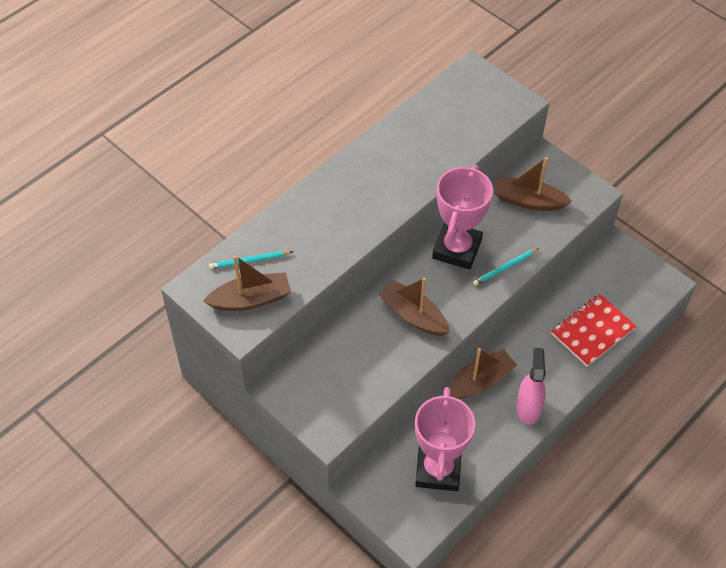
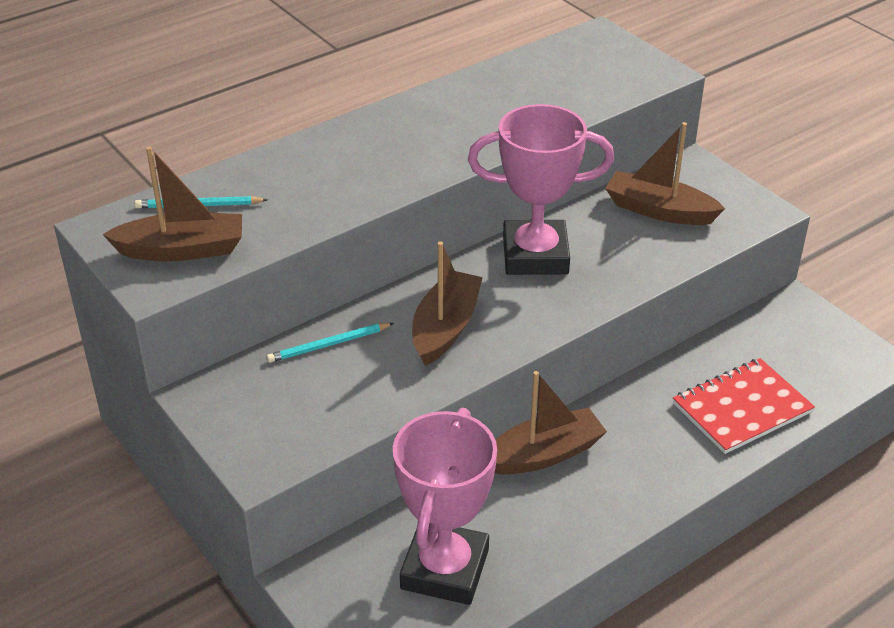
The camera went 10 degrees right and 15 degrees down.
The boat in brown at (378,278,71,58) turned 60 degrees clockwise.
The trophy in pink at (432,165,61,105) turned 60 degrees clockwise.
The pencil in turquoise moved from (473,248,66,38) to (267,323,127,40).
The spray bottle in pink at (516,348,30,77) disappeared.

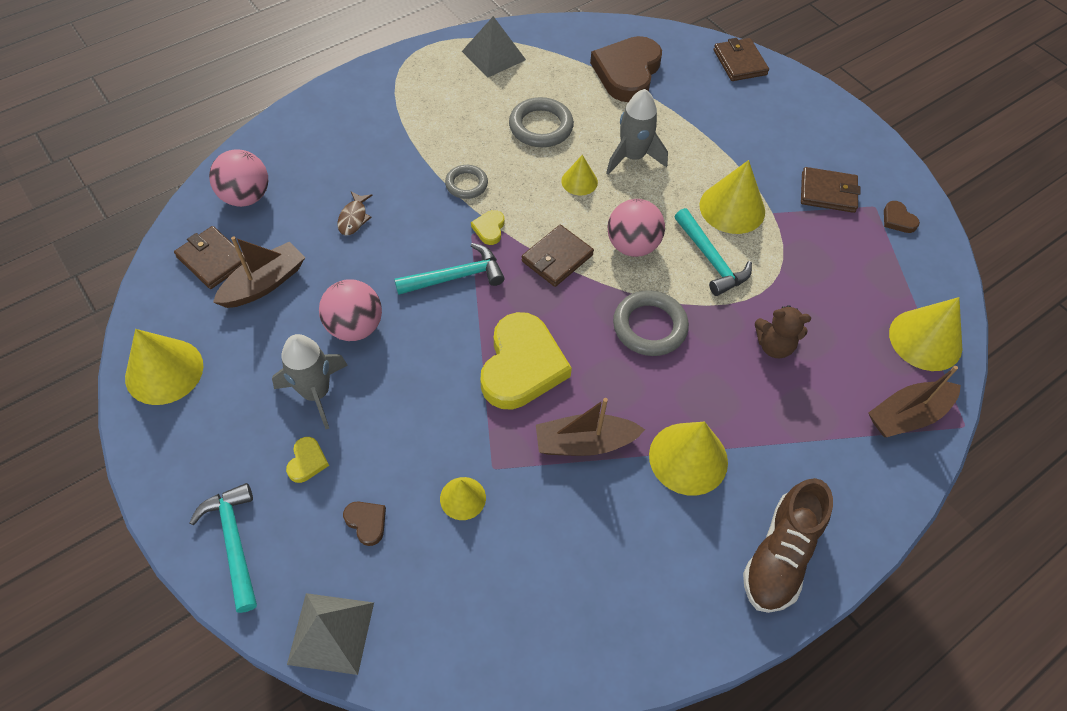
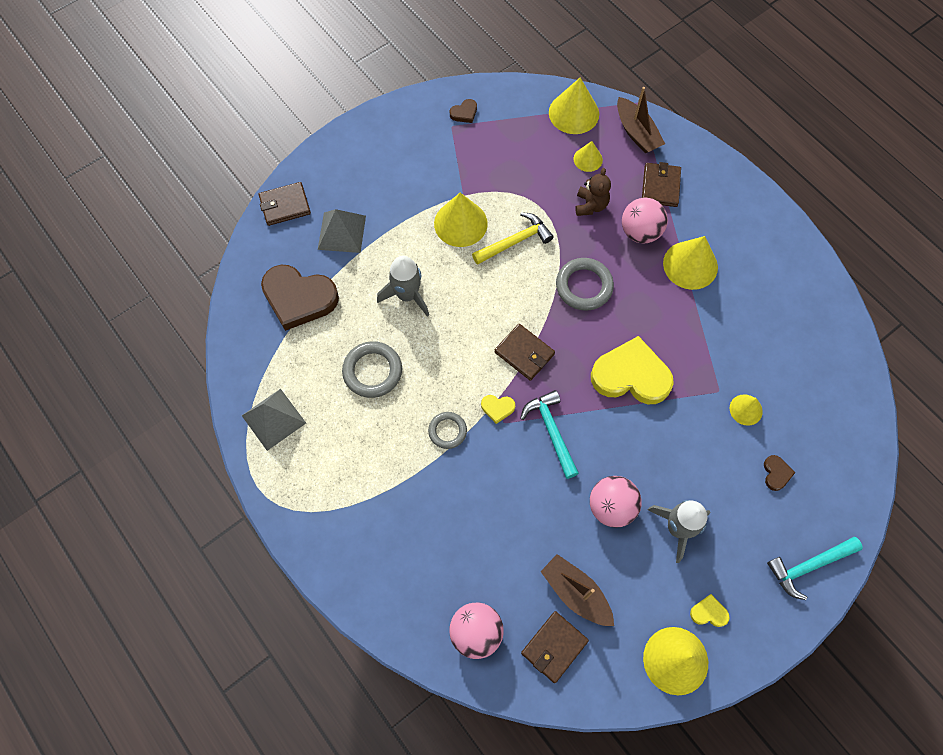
The camera went 90 degrees left and 10 degrees up.
The heart in yellow moved from (286,437,43,46) to (690,594,40,33).
The pyramid in grey moved from (287,593,87,82) to (318,209,48,44).
The fish in brown at (338,191,34,44) disappeared.
The heart in brown at (343,502,43,44) turned 135 degrees clockwise.
The boat in brown at (536,398,109,58) disappeared.
The cone in yellow moved from (561,155,37,41) to (573,141,30,31).
The ball in pink moved from (608,199,57,58) to (622,197,46,46).
The hammer in turquoise at (675,208,77,88) became the hammer in yellow at (472,212,82,53).
The shoe in brown at (743,478,90,135) disappeared.
The wallet in brown moved from (801,167,60,46) to (642,162,39,45).

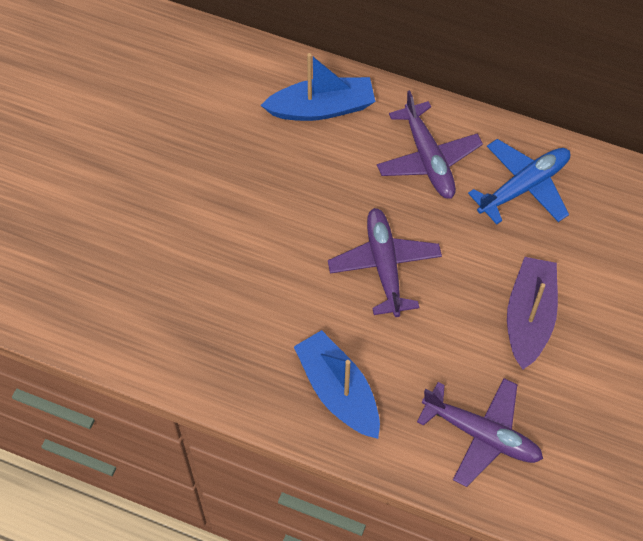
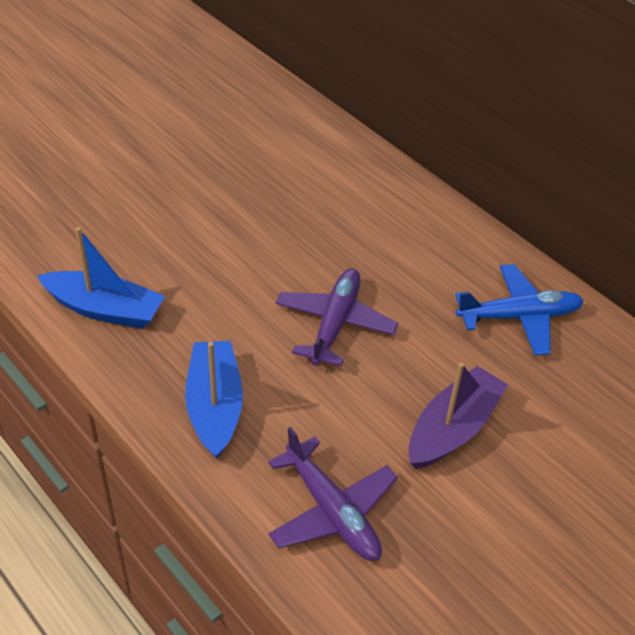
The camera went 25 degrees right and 15 degrees down.
The boat in blue moved from (261,53,115,68) to (37,227,128,102).
The plane in purple at (377,90,106,109) disappeared.

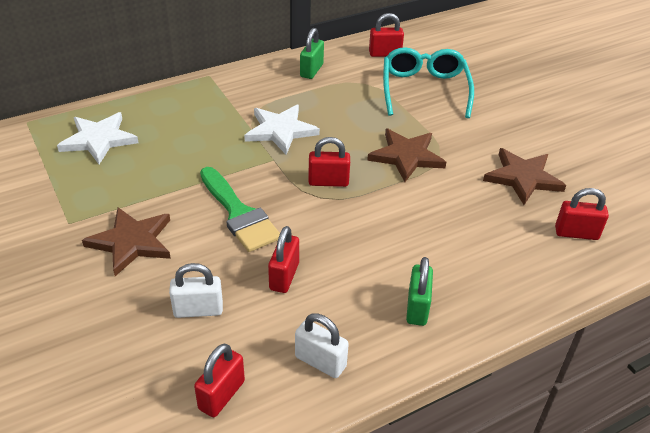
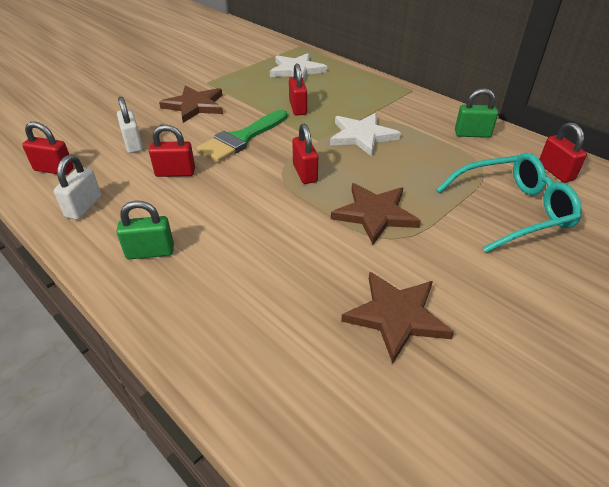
The camera went 75 degrees right and 0 degrees up.
The padlock in red moved from (555,188,54,52) to (289,63,18,53).

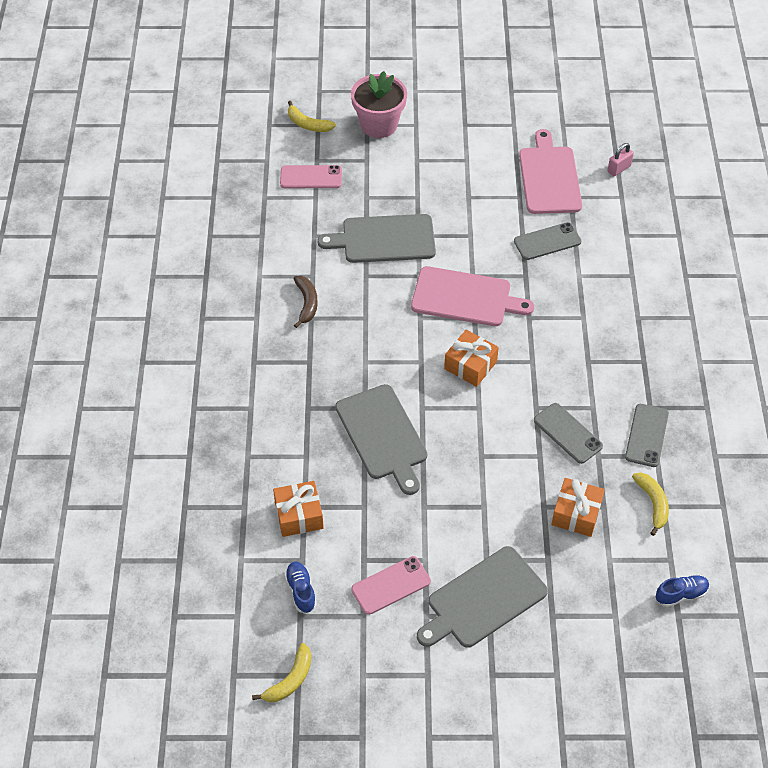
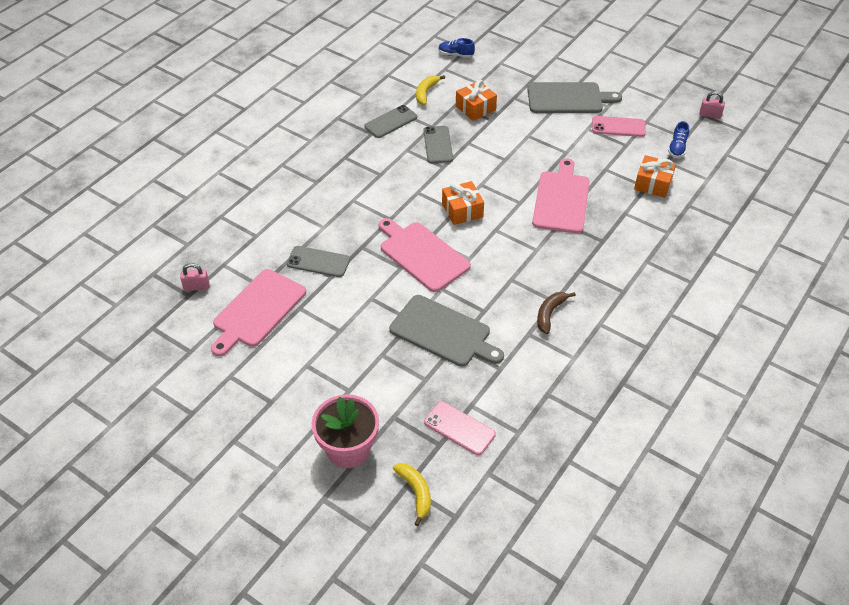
The camera went 145 degrees left and 5 degrees down.
The banana in yellow at (252,643,59,59) was replaced by the padlock in pink at (699,91,26,28).
The cutting board in grey at (335,384,92,111) became the cutting board in pink at (532,158,58,75).

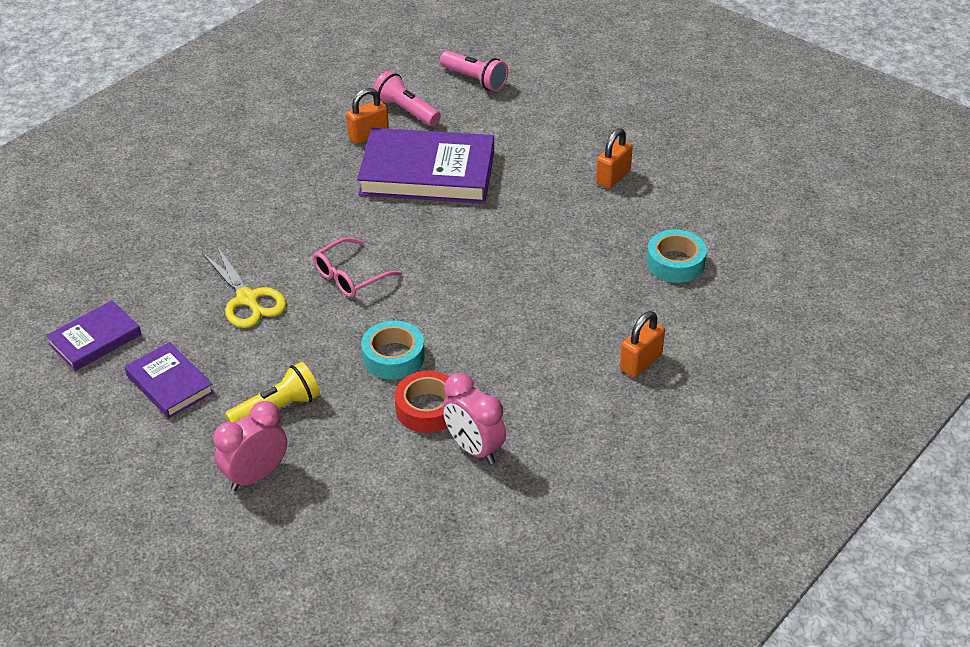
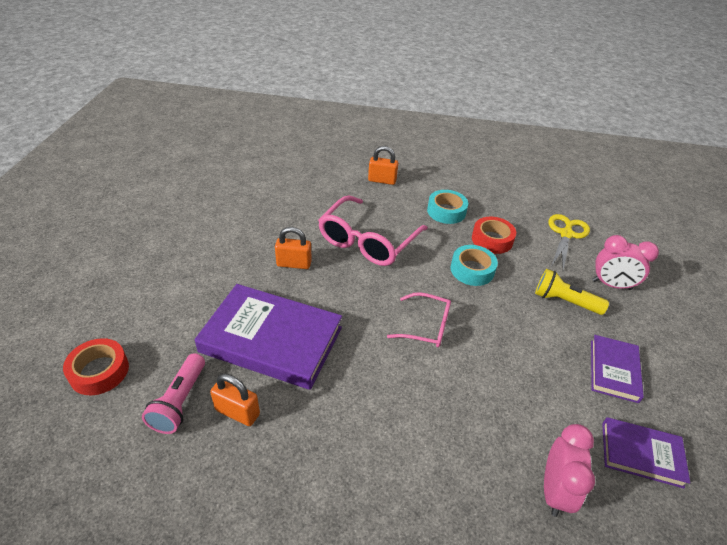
The camera went 125 degrees left and 0 degrees up.
The scissors in yellow moved from (202,246,85,82) to (549,214,41,56).
The book in purple at (357,128,137,76) turned 45 degrees counterclockwise.
The flashlight in pink at (440,51,68,40) was replaced by the tape in red at (63,338,66,57).
The clock in pink moved from (442,373,64,91) to (544,424,51,93).
The padlock in orange moved from (596,128,37,61) to (275,227,37,42).
The tape in turquoise moved from (647,230,60,53) to (427,190,41,34).
The glasses in pink at (318,196,110,70) appeared.

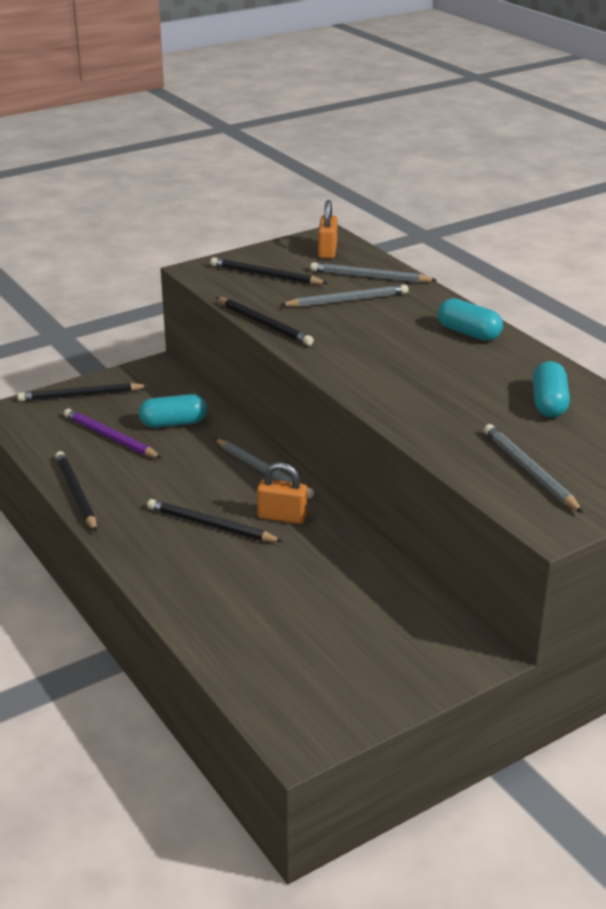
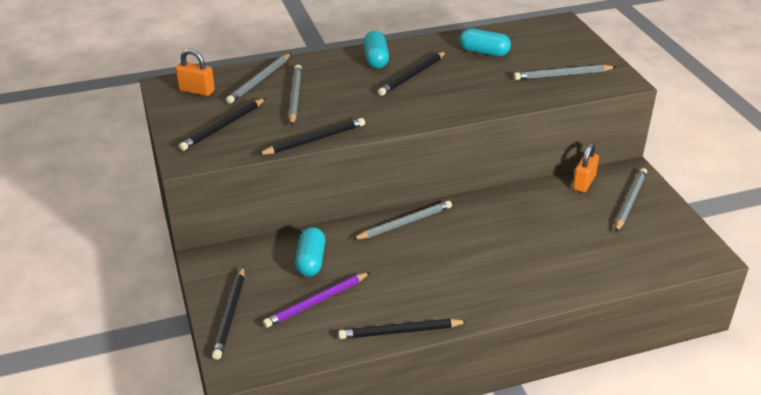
The camera went 75 degrees left and 5 degrees up.
The pencil in black moved from (147,499,136,43) to (378,51,68,45).
The padlock in orange moved from (257,462,51,62) to (573,143,26,49).
The capsule in turquoise at (438,298,65,43) turned 60 degrees counterclockwise.
The pencil in grey at (615,168,32,64) appeared.

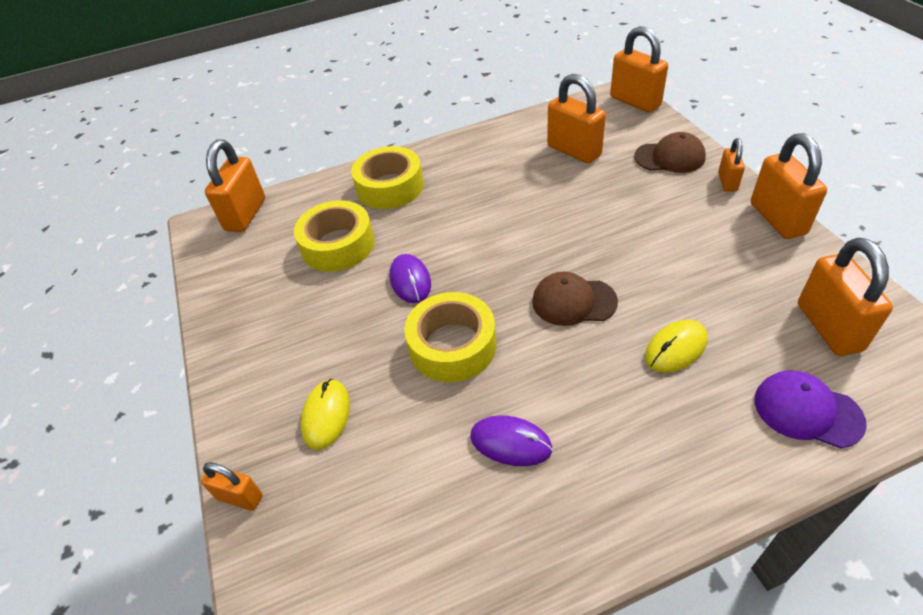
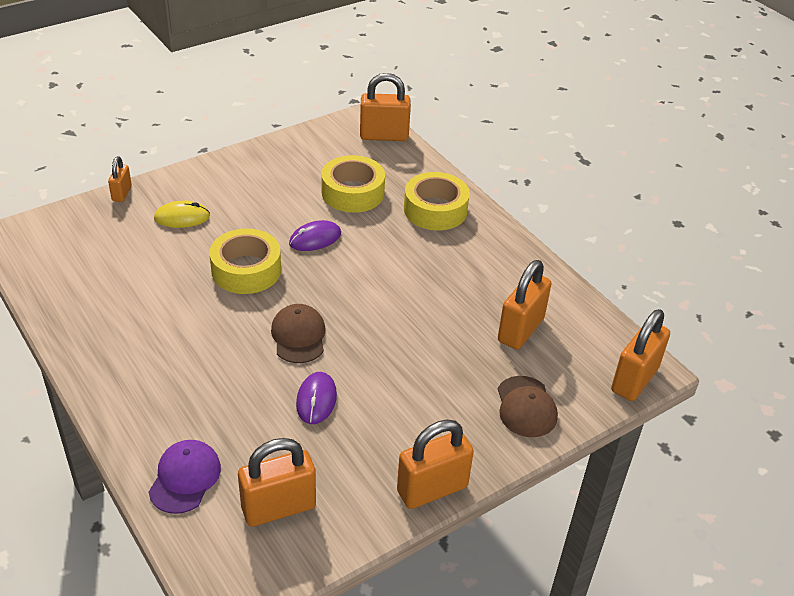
The camera went 70 degrees right and 5 degrees down.
The mouse in purple moved from (470,415,83,51) to (296,372,41,52).
The mouse in yellow at (645,320,63,53) disappeared.
The padlock in orange at (718,138,27,54) disappeared.

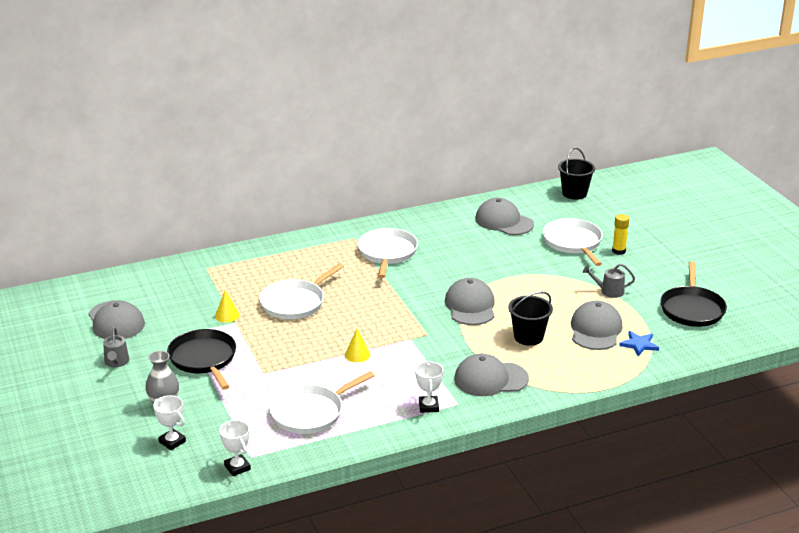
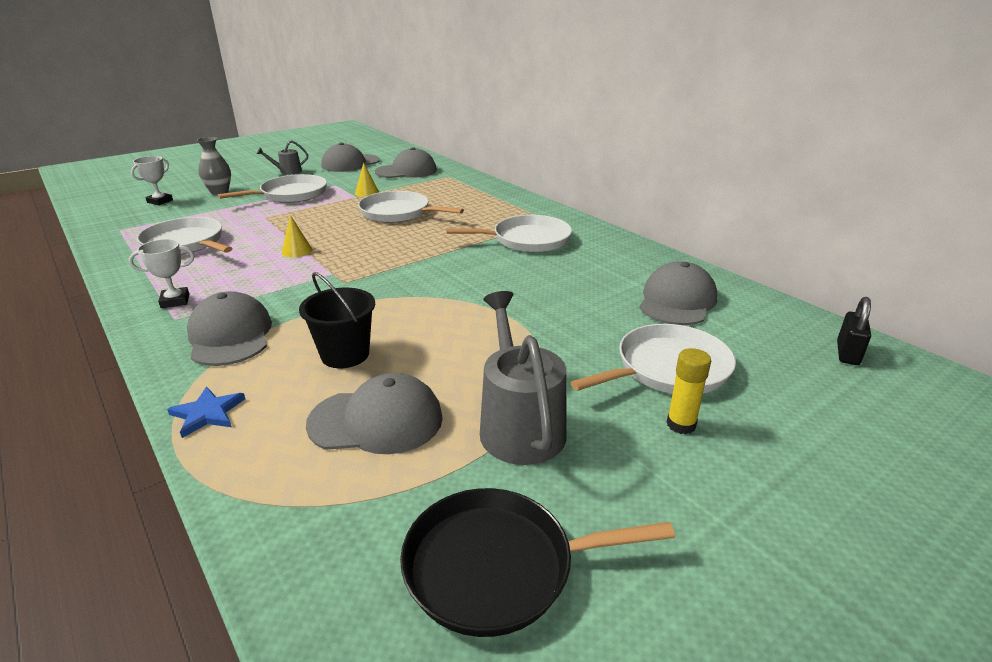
The camera went 75 degrees right and 0 degrees up.
The pan in black at (167,329,69,61) became the pan in white at (218,174,109,29).
The trophy in white at (219,420,32,56) disappeared.
The cap in grey moved from (445,278,50,47) to (375,147,62,31).
The bucket in black at (558,148,37,52) was replaced by the padlock in black at (837,297,34,68).
The watering can in grey at (583,264,52,34) changed to 1.87 times the size.
The star in blue moved from (619,331,40,25) to (167,387,78,51).

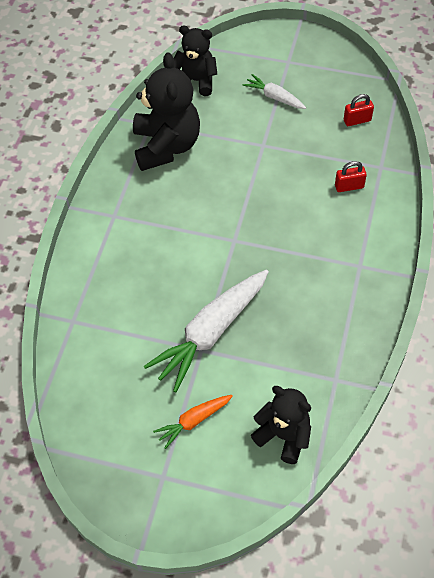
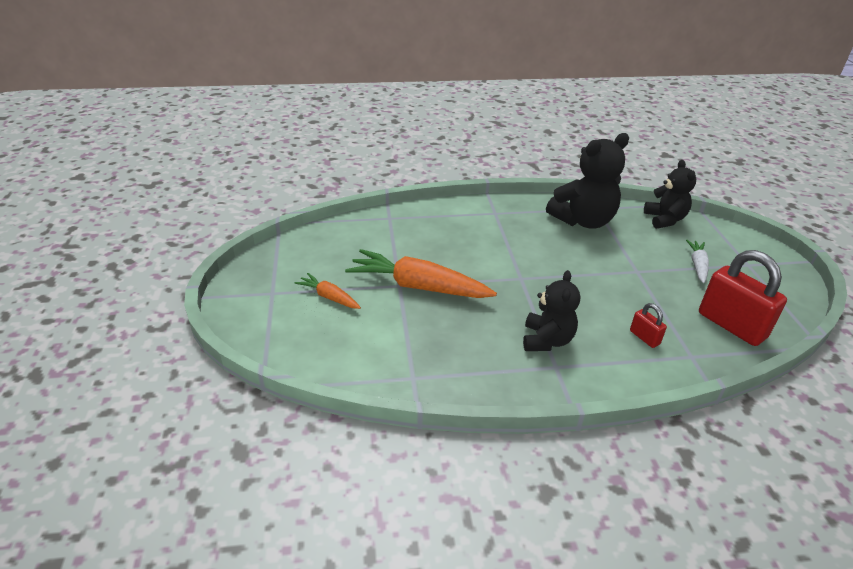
The camera went 65 degrees right and 20 degrees down.
The carrot in white at (144,270,125,122) became the carrot in orange at (345,249,152,49).
The teddy bear in black moved from (251,386,60,78) to (523,270,57,81).
The padlock in red at (344,94,30,32) changed to 2.14 times the size.

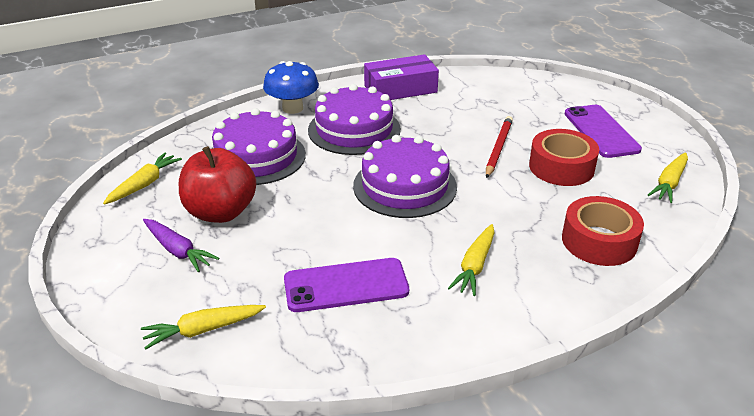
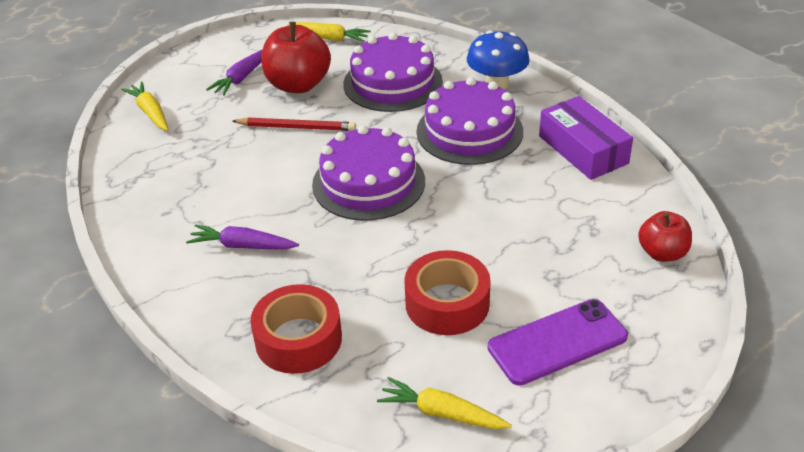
The camera went 80 degrees right and 5 degrees up.
The phone in purple at (284,258,125,54) disappeared.
The carrot in yellow at (448,224,46,72) became the carrot in purple at (186,224,113,25).
The pencil in red moved from (486,116,27,62) to (232,117,124,14).
The apple in red at (638,211,54,51) appeared.

